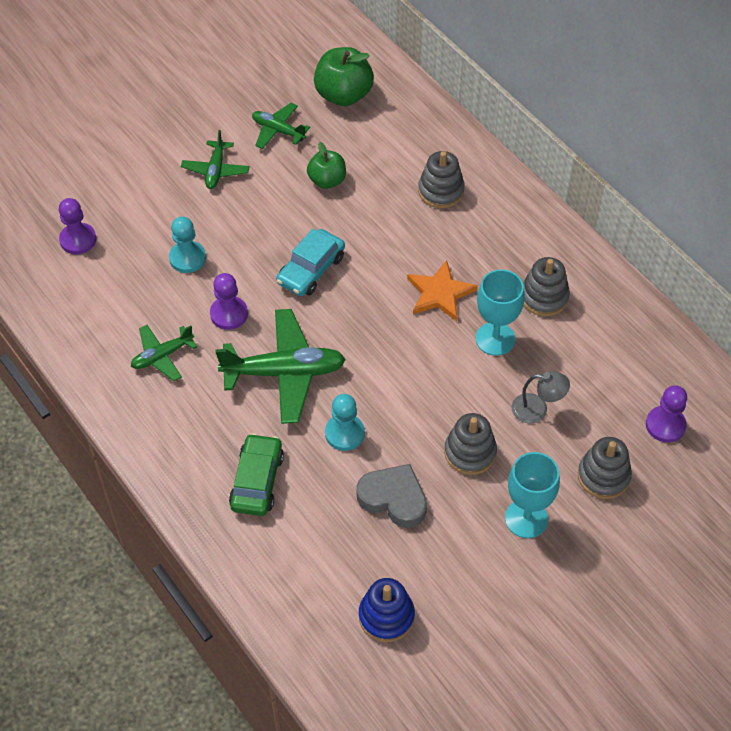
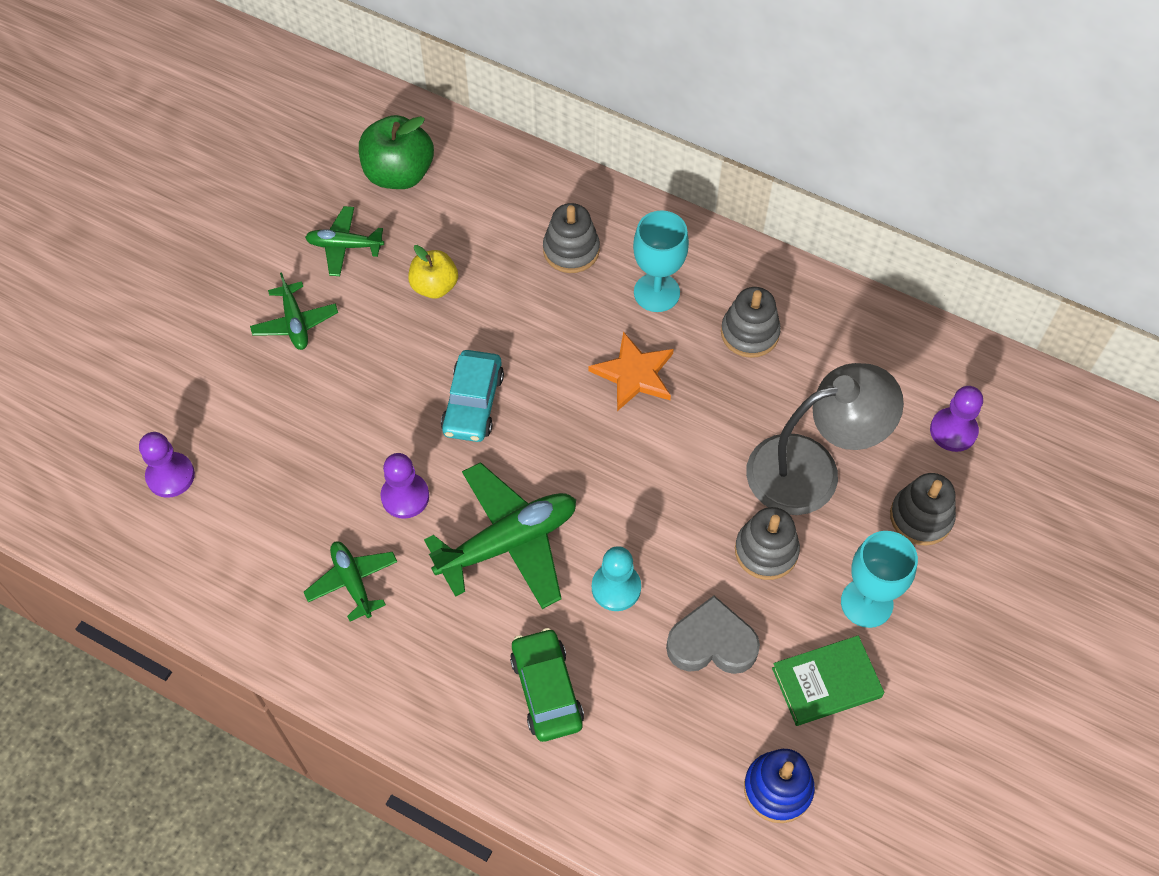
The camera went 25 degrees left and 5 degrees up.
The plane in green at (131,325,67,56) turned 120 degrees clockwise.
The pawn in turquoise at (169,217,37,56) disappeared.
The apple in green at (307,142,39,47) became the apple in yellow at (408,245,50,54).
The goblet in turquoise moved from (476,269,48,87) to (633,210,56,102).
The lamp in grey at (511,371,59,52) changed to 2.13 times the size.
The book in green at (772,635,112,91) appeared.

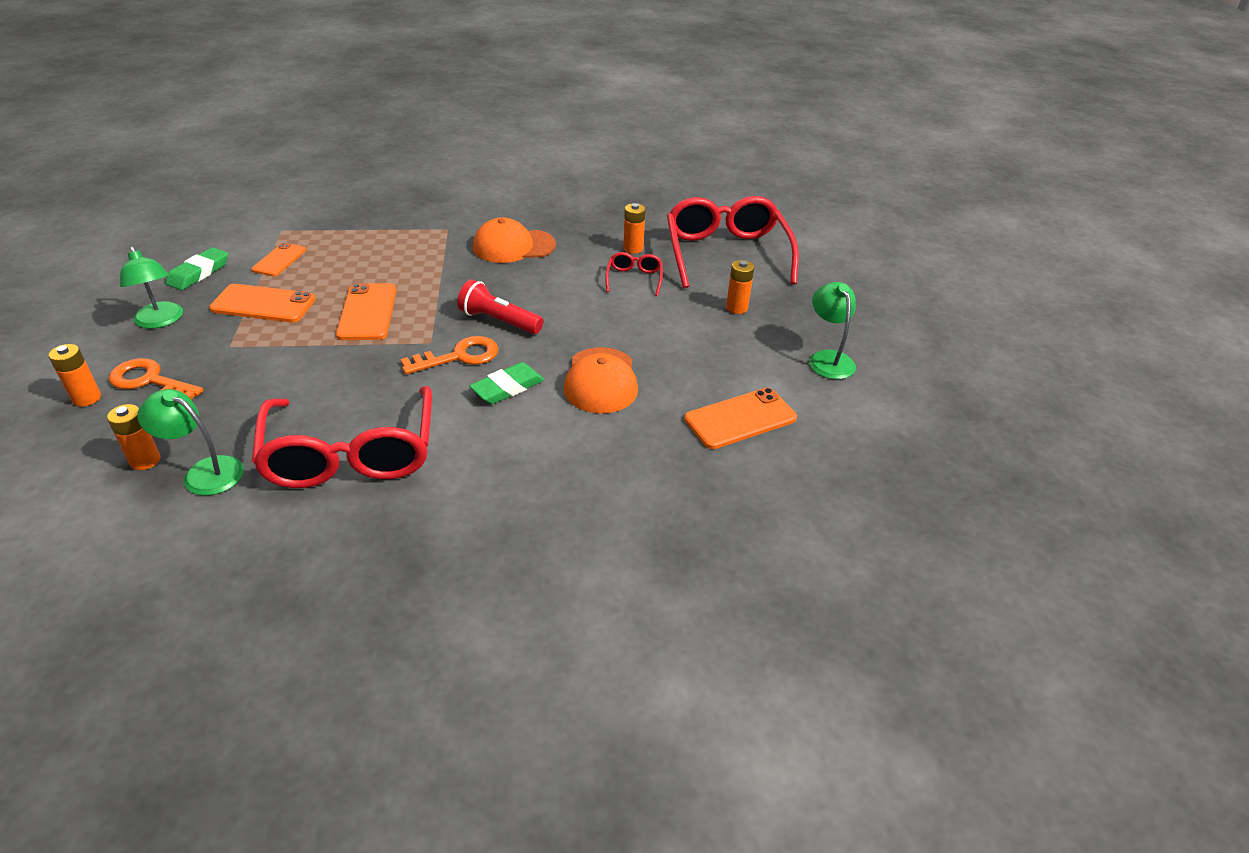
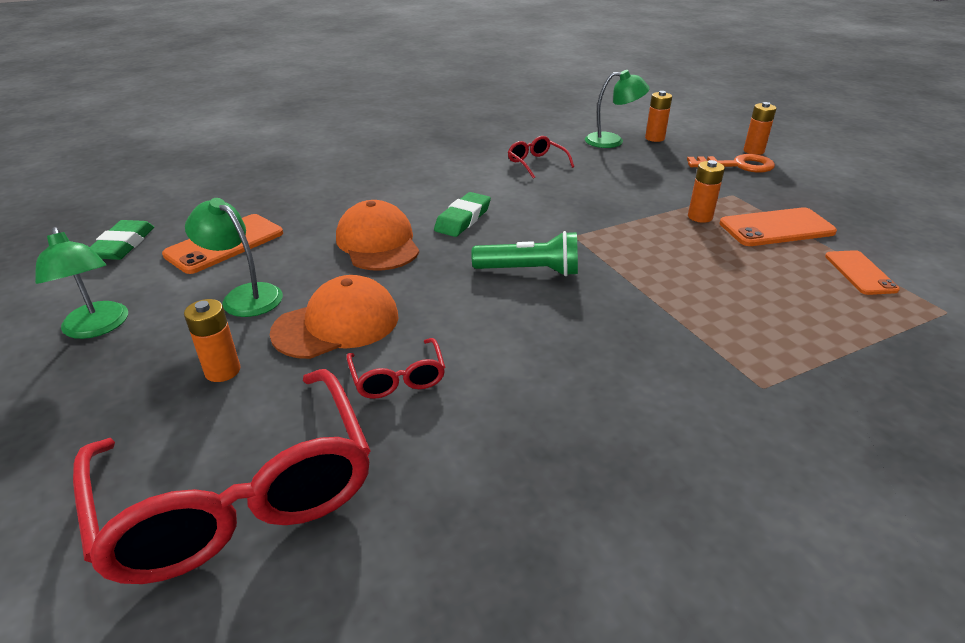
The camera went 160 degrees right and 5 degrees down.
The lamp in green moved from (120,247,63,82) to (185,198,98,119).
The eraser in green moved from (166,247,62,43) to (90,220,64,40).
The glasses in red at (252,386,180,102) changed to 0.44 times the size.
The phone in orange at (336,283,61,57) disappeared.
The key in orange at (400,336,99,38) disappeared.
The flashlight in red at (457,279,86,55) became the flashlight in green at (471,231,107,45).
The cap in orange moved from (473,217,83,46) to (270,275,129,84).
The battery in orange moved from (623,203,23,51) to (688,160,37,63).

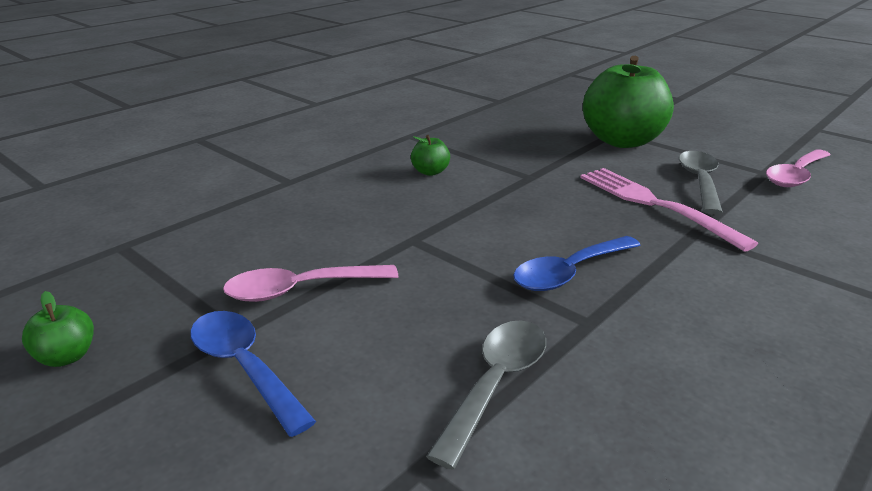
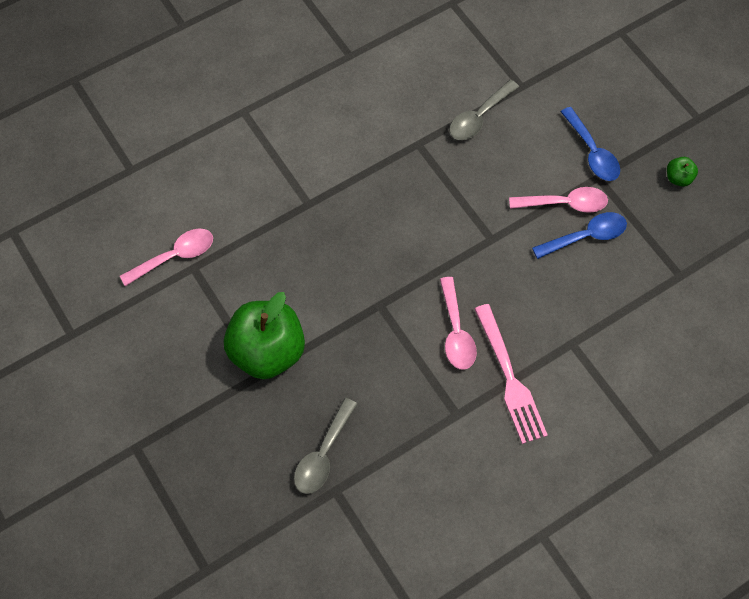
The camera went 165 degrees left and 35 degrees up.
The apple in green at (411,135,39,41) was replaced by the spoon in pink at (440,277,37,93).
The spoon in blue moved from (513,236,127,55) to (532,212,95,47).
The fork in pink moved from (580,168,178,84) to (474,304,74,140).
The spoon in grey moved from (679,151,44,64) to (294,398,63,96).

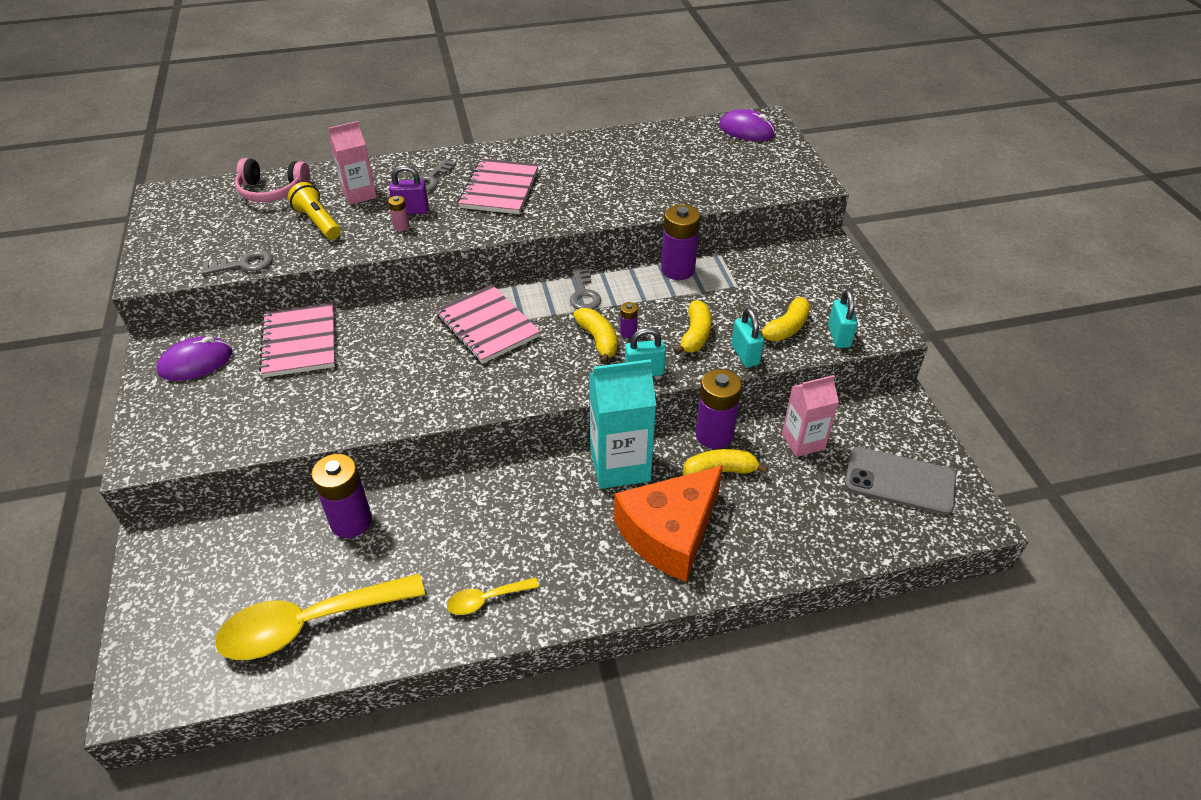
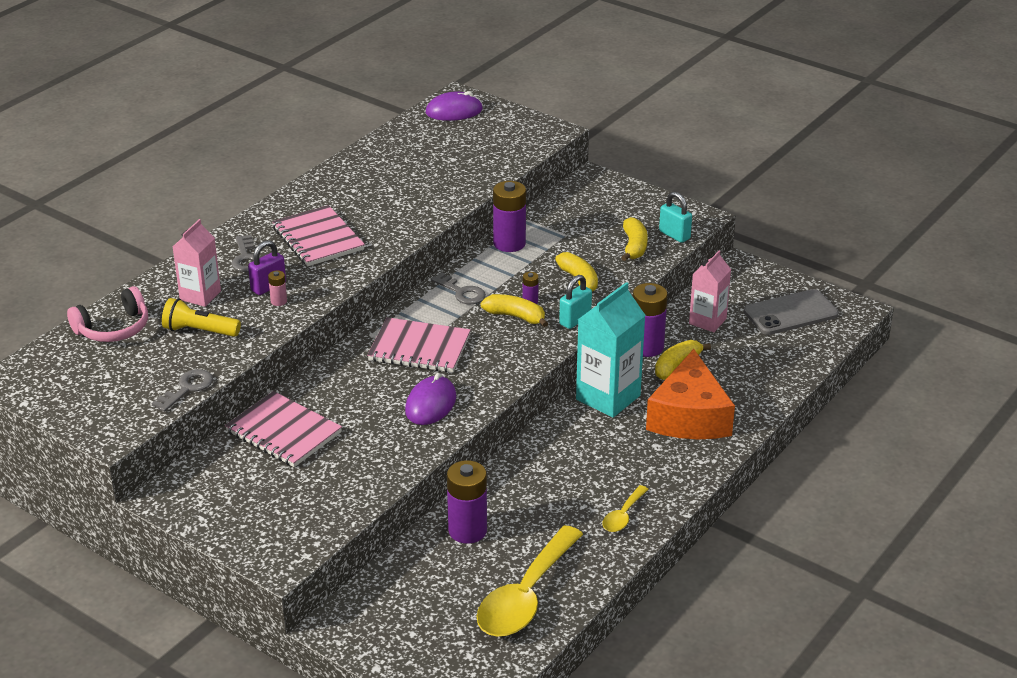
The camera went 40 degrees left and 10 degrees down.
The mouse in purple moved from (157,336,75,45) to (405,373,51,52).
The padlock in turquoise at (731,308,33,59) disappeared.

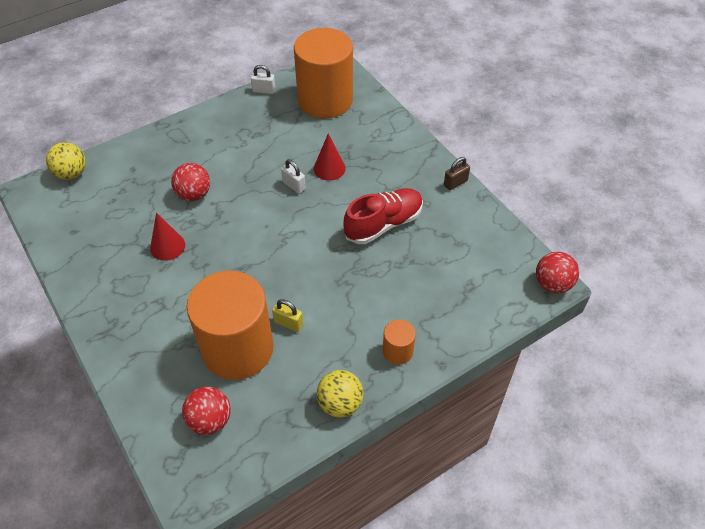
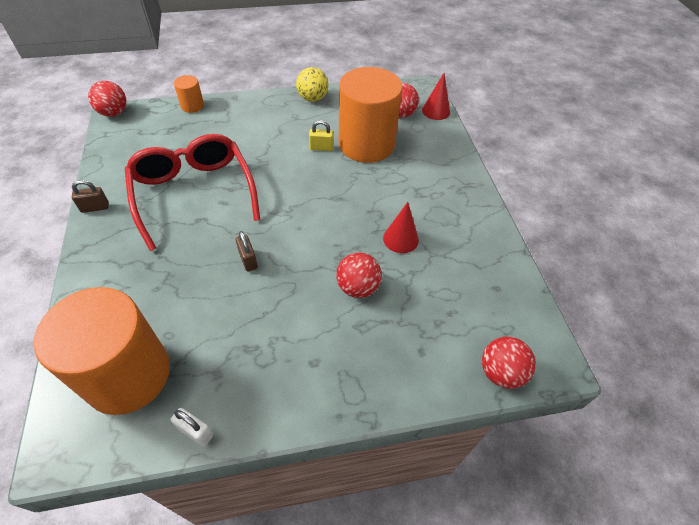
The camera went 160 degrees left and 0 degrees up.
The ball in yellow at (46,142,40,38) became the ball in red at (482,337,54,52).
The padlock in yellow at (272,299,31,33) turned 45 degrees counterclockwise.
The padlock in white at (281,159,25,35) became the padlock in brown at (236,231,22,41).
The cone in red moved from (314,133,32,48) to (422,73,28,47).
The shoe in red at (343,188,80,56) was replaced by the glasses in red at (125,134,135,117).
The cylinder in orange moved from (383,320,33,45) to (174,75,30,38).

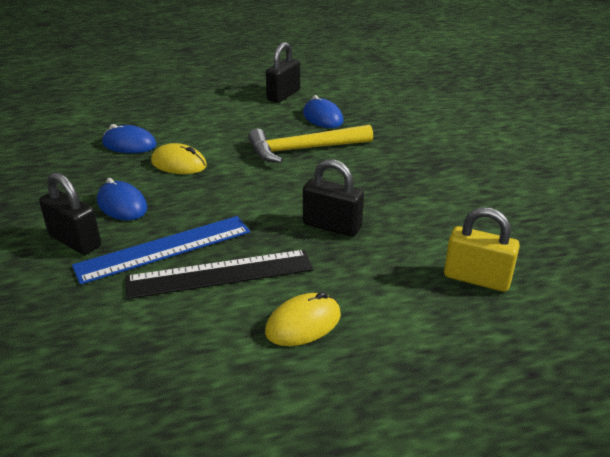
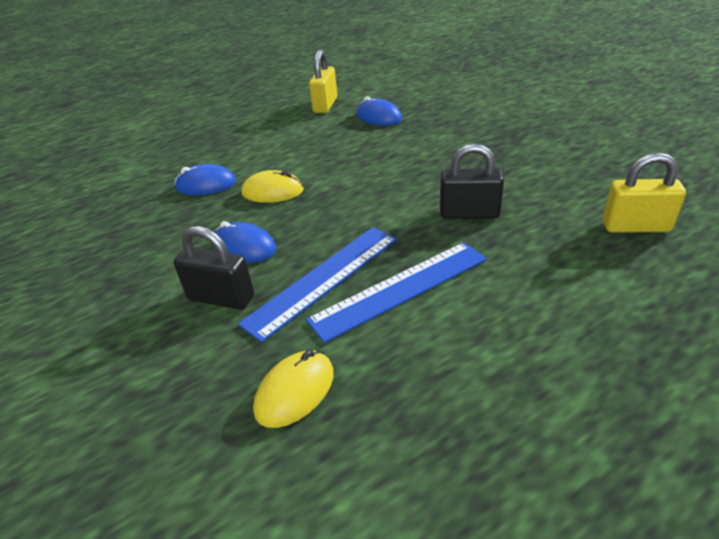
The camera went 15 degrees left and 5 degrees up.
The ruler in black at (125,250,188,49) became the ruler in blue at (306,242,181,101).
The hammer in yellow at (248,125,125,38) disappeared.
The mouse in yellow moved from (265,292,76,54) to (253,350,81,78).
The padlock in black at (266,42,34,61) became the padlock in yellow at (309,50,28,63).

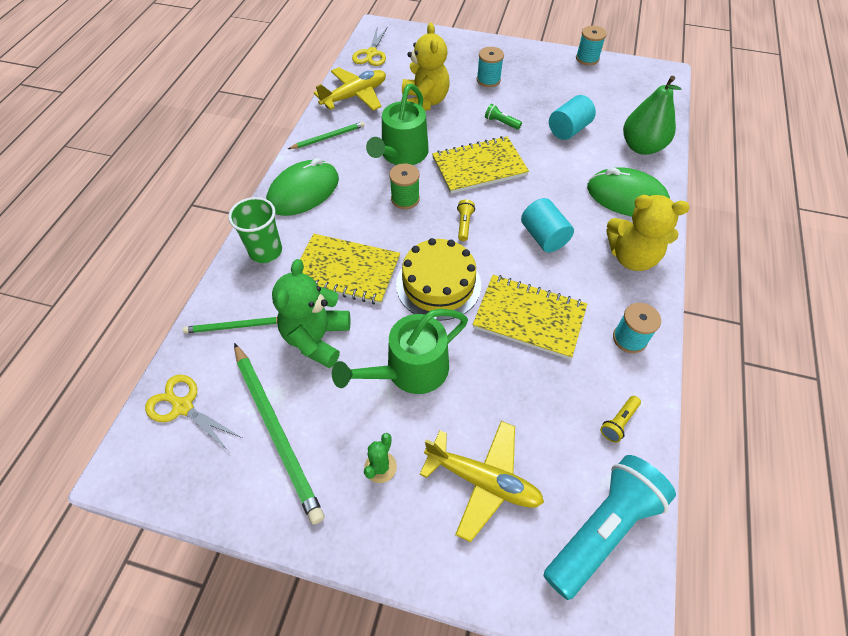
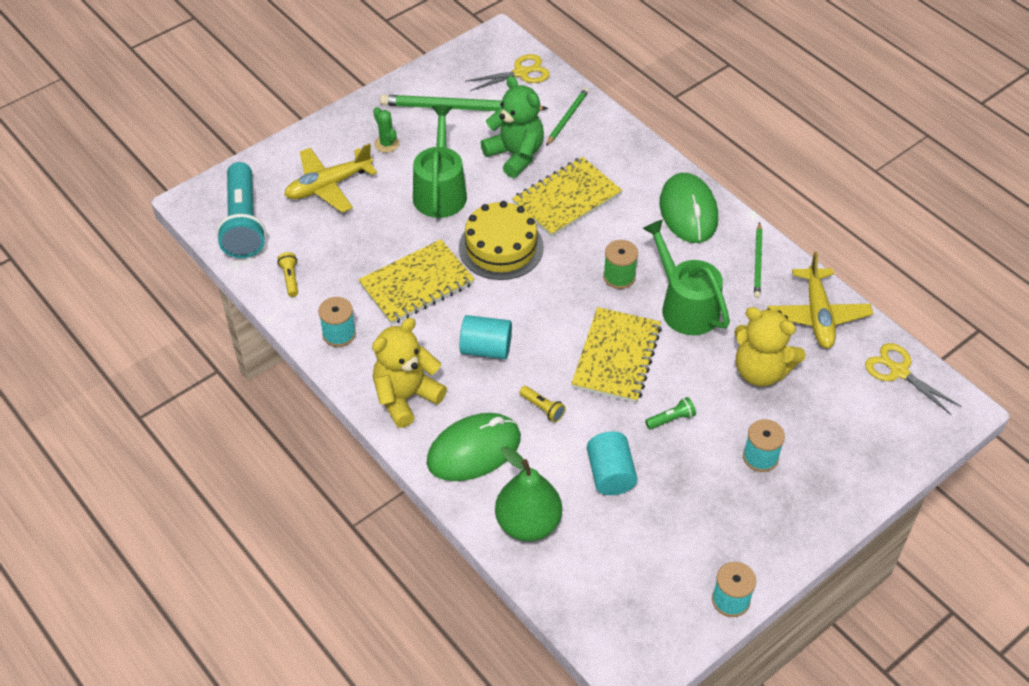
The camera went 125 degrees right and 5 degrees down.
The cup in green at (228,197,54,66) disappeared.
The flashlight in yellow moved from (457,200,18,41) to (519,386,47,36).

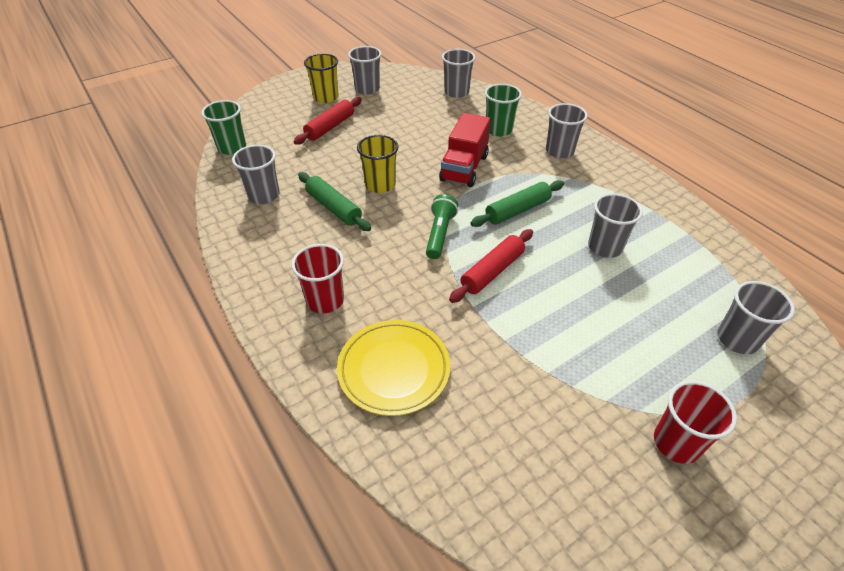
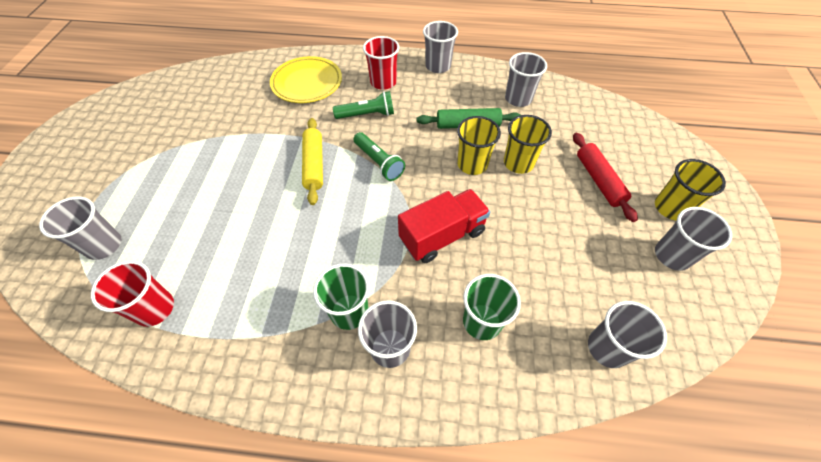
The camera went 130 degrees right and 10 degrees up.
The cup in green moved from (201,100,45,55) to (313,263,56,67).
The truck in red at (439,113,52,74) turned 90 degrees clockwise.
The rolling pin in red at (449,229,84,74) became the rolling pin in yellow at (302,118,21,87).
The rolling pin in green at (470,180,94,47) disappeared.
The cup in grey moved from (588,193,55,65) to (423,21,35,52).
The cup in red moved from (654,381,83,83) to (91,261,83,66).
The flashlight in green at (333,91,61,28) appeared.
The cup in yellow at (504,115,48,59) appeared.

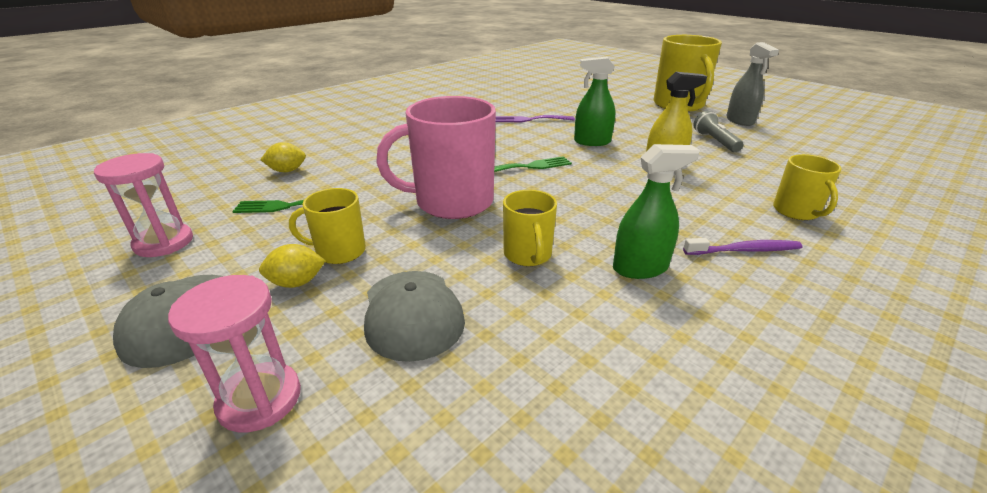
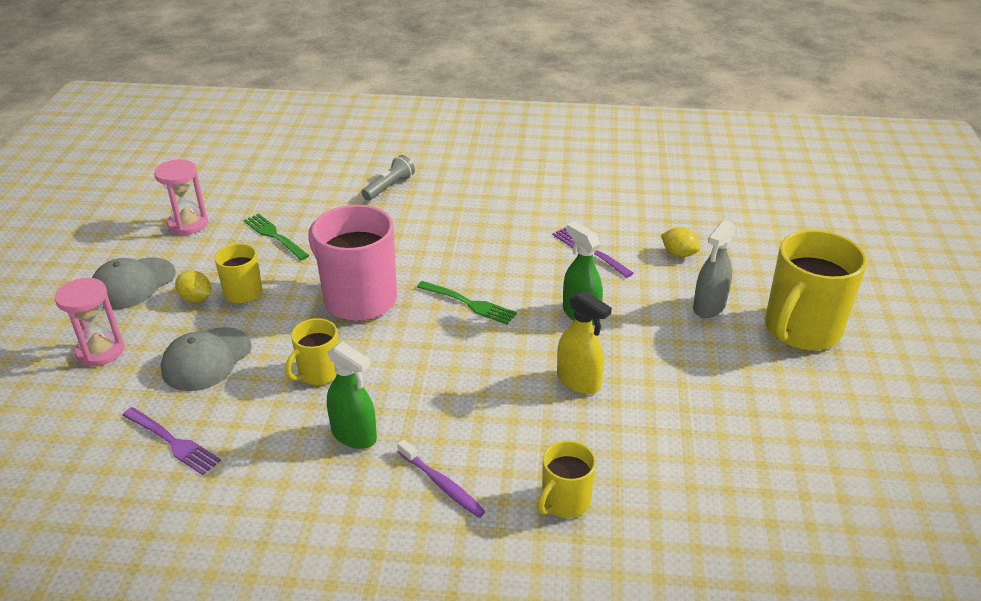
The camera went 50 degrees right and 5 degrees up.
The lemon in yellow moved from (260,142,46,30) to (661,227,39,30).
The flashlight in grey moved from (693,111,50,41) to (362,155,53,45).
The spray bottle in grey moved from (726,42,53,84) to (693,220,42,98).
The fork in purple at (122,407,99,68) appeared.

